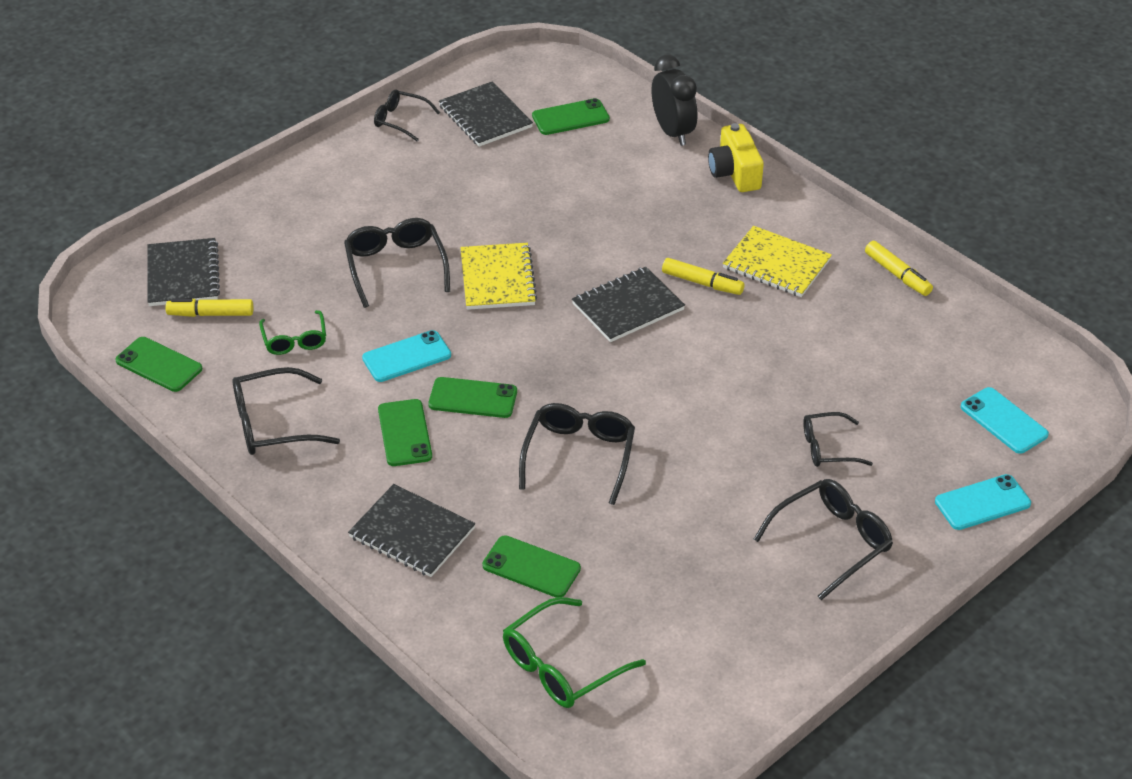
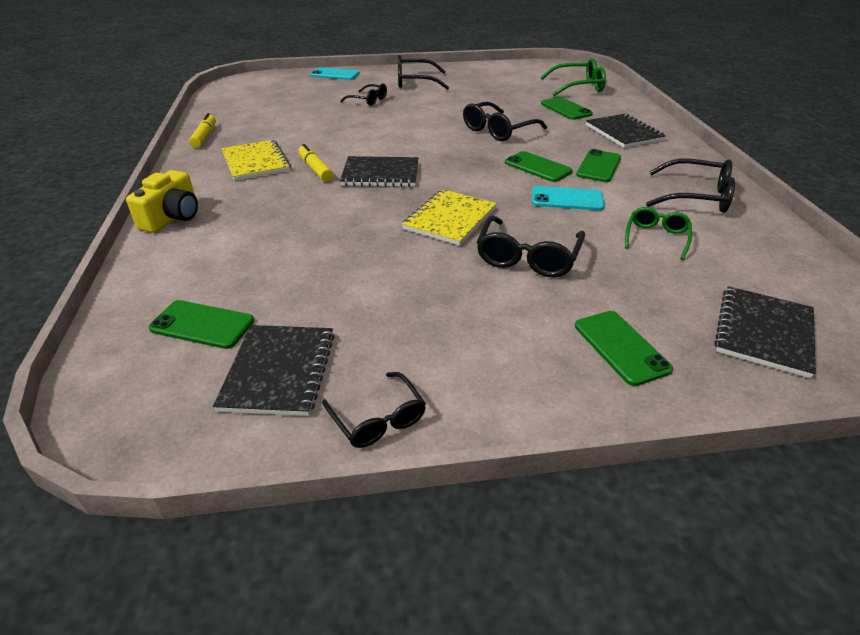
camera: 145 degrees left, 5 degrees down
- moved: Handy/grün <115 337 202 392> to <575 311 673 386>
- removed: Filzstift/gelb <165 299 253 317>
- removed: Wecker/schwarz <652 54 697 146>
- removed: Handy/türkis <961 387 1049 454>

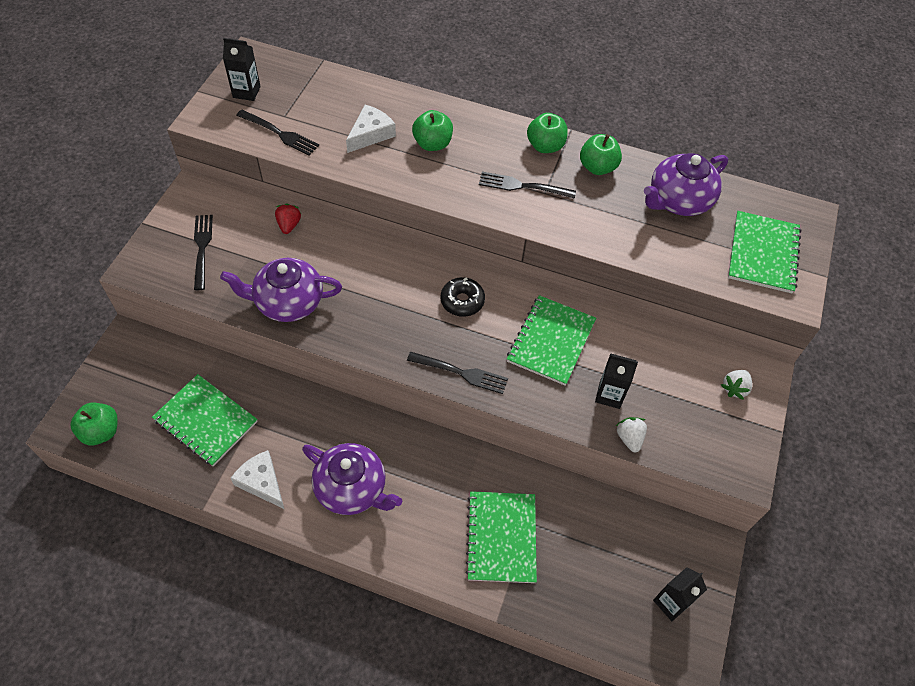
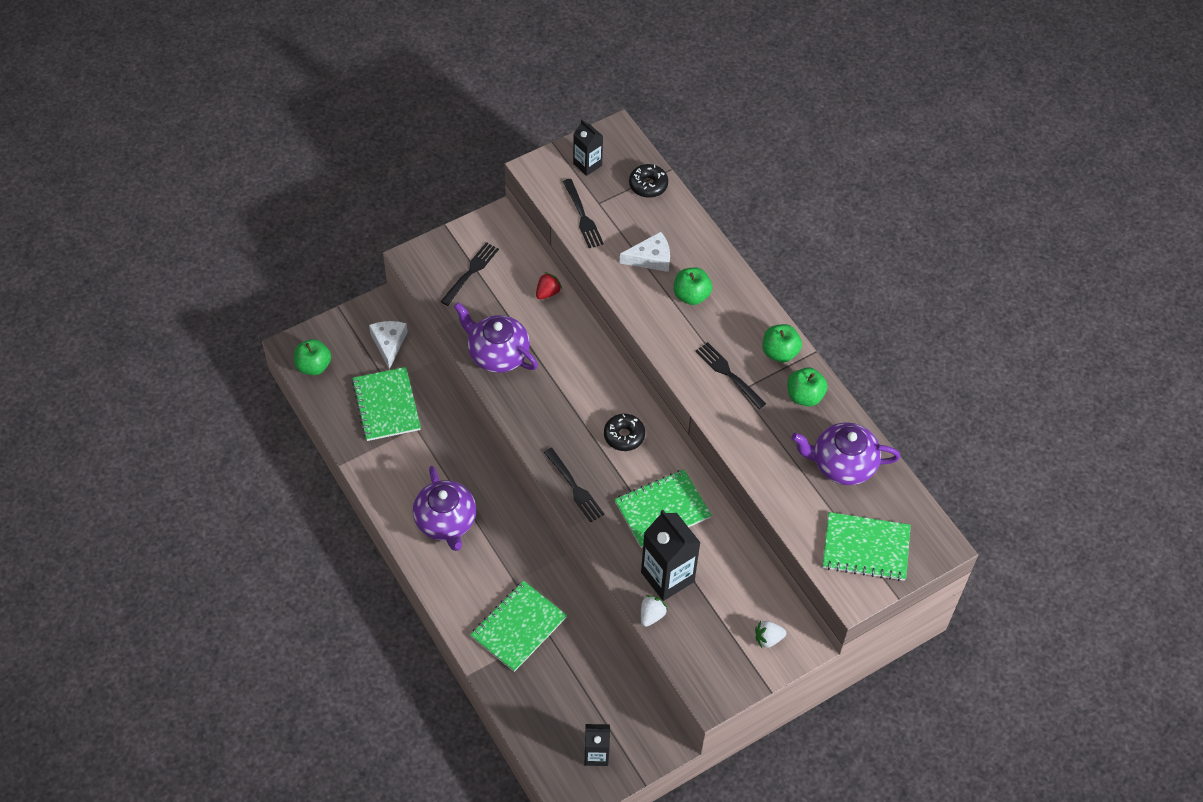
camera: 40 degrees right, 0 degrees up
- moved: Käse/weiß <230 450 284 509> to <369 321 408 369>
- added: Donut/schwarz <629 164 668 198>
- resized: Getränkekarton/schwarz <595 353 638 409> = <641 510 701 601> x1.69
- turned: Notizbuch/grün <728 211 801 293> = <823 512 911 581> 45 degrees clockwise

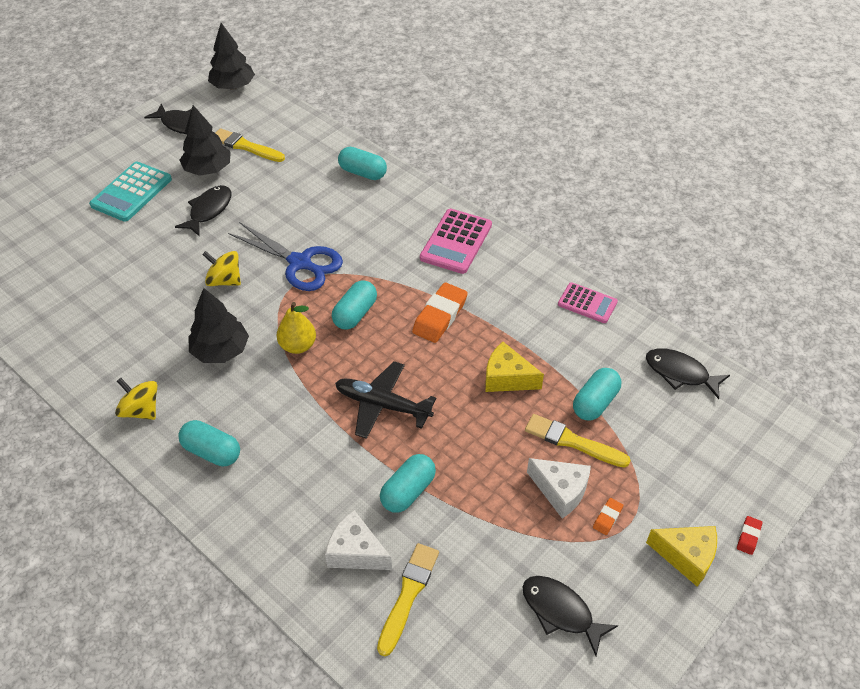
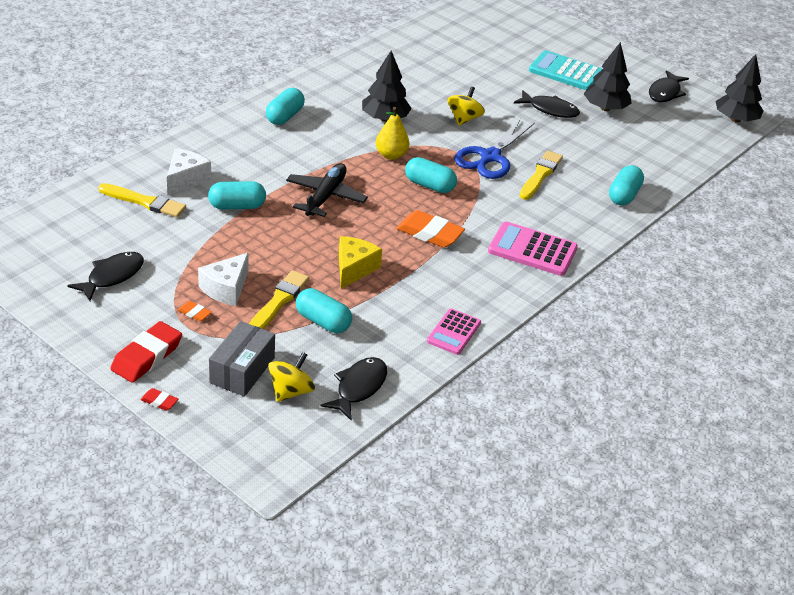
camera: 85 degrees right, 10 degrees down
- replaced: Käse/gelb <646 526 717 587> to Radiergummi/rot <110 321 182 383>
- turned: Kapsel/türkis <380 454 436 513> = <208 181 266 210> 45 degrees counterclockwise
- added: Schachtel/grau <209 321 275 397>
- moved: Kreisel/gelb <115 378 157 420> to <268 352 315 402>
- moved: Pinsel/gelb <216 128 285 162> to <520 151 563 200>

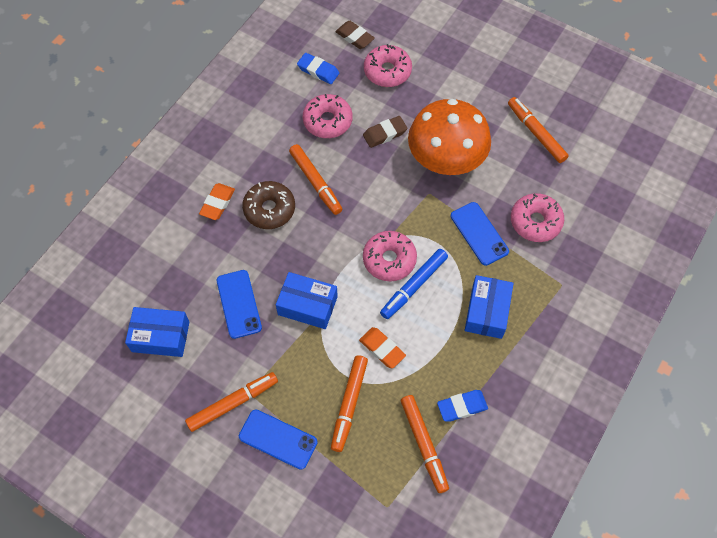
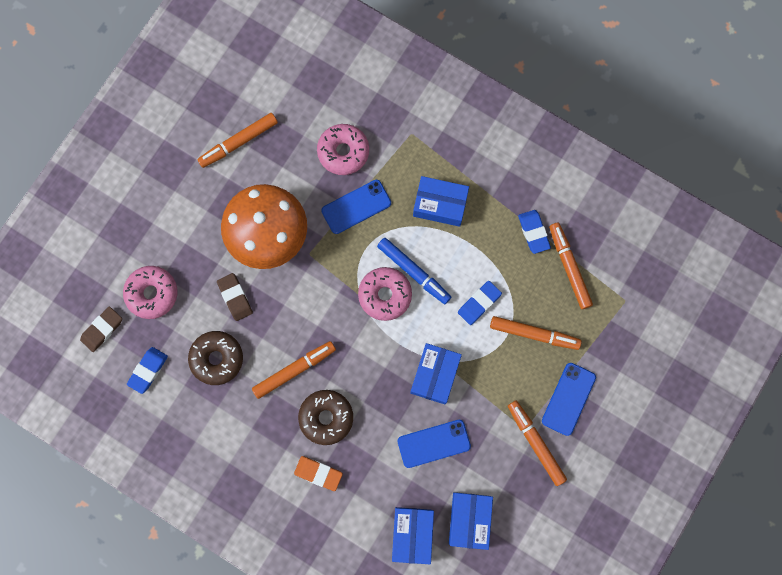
camera: 90 degrees left, 15 degrees up
- recoloured: Donut/rosa <303 94 352 138> to Donut/braun <188 331 243 385>
- added: Schachtel/blau <392 507 434 564>
- recoloured: Radiergummi/orange <359 327 406 368> to Radiergummi/blau <458 281 502 325>
- turned: Filzstift/orange <401 395 449 493> = <549 223 593 309> 90 degrees counterclockwise

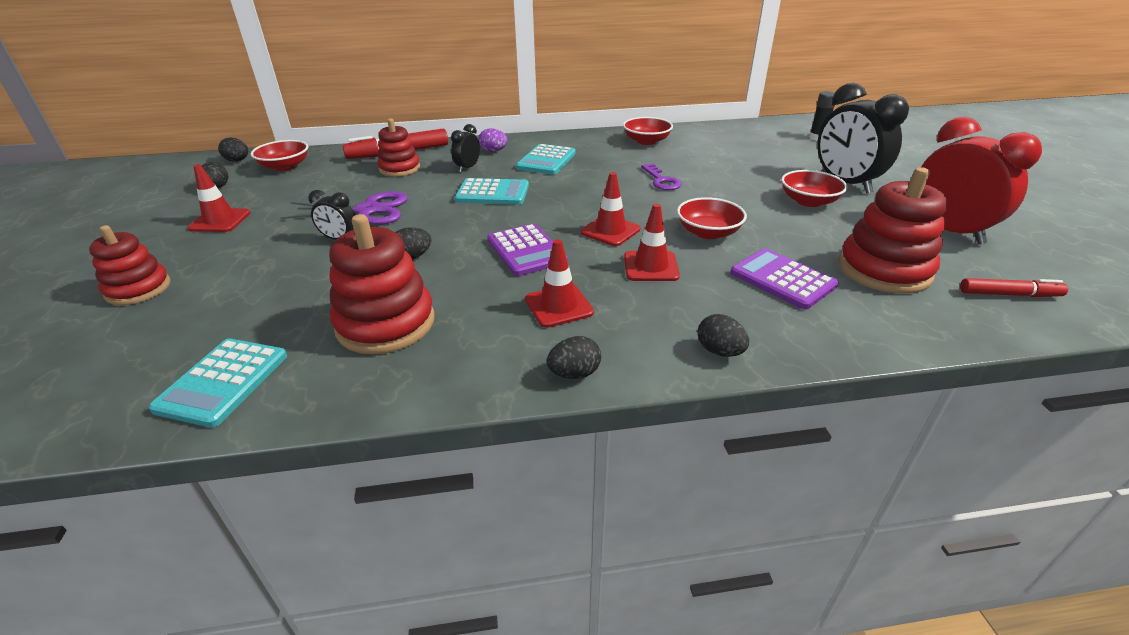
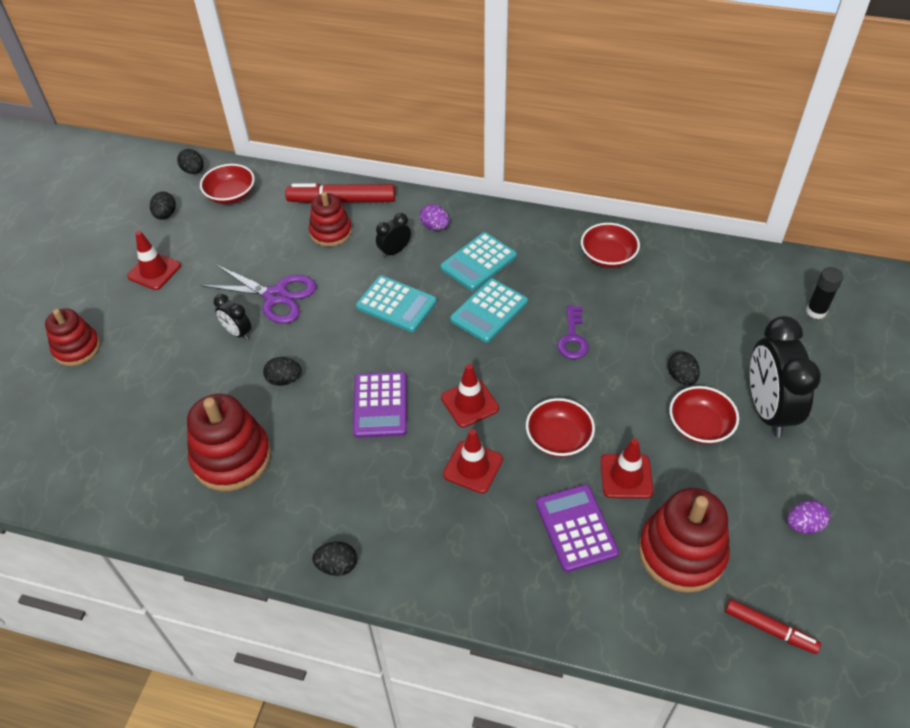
camera: 25 degrees right, 15 degrees up
- moved: Taschenrechner/türkis <149 338 287 428> to <450 279 528 343>
- moved: Leitkegel/rot <525 239 594 328> to <600 438 653 499>
- moved: Ei/schwarz <697 314 749 357> to <668 351 700 385>
- replaced: Wecker/rot <921 117 1042 245> to Ei/lila <787 500 830 534>

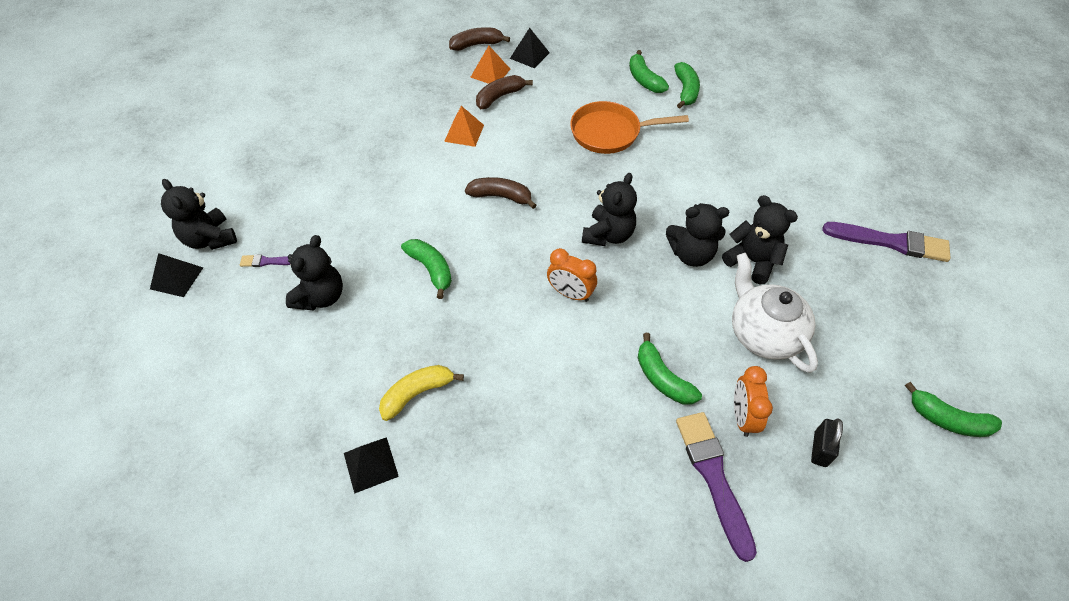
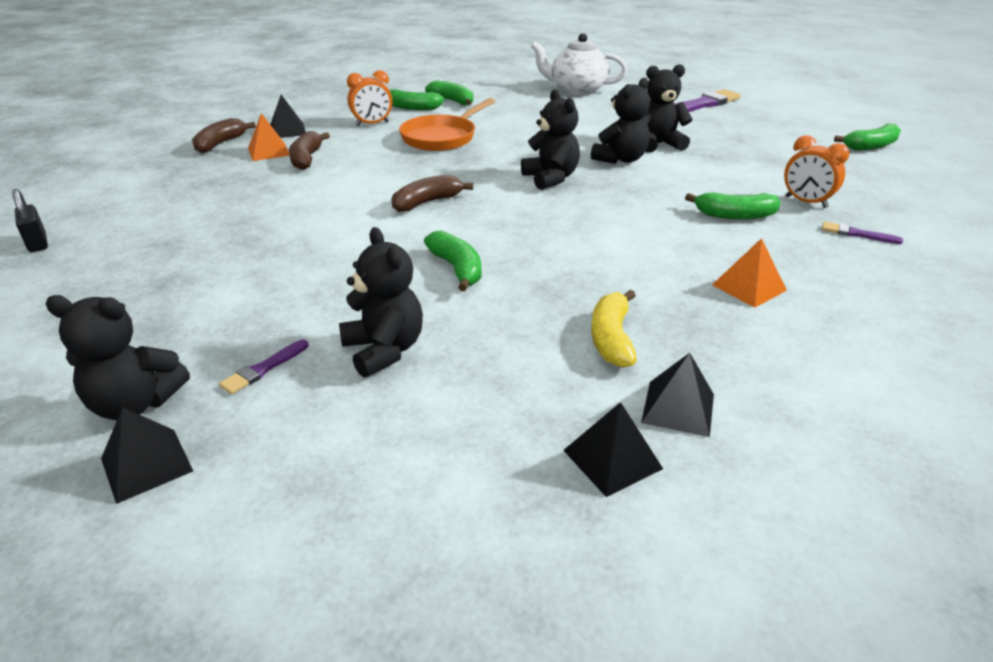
camera: 50 degrees left, 20 degrees down
- moved: Vorhängeschloss/schwarz <811 418 843 467> to <12 189 48 252>
- moved: Wecker/orange <547 248 597 302> to <347 70 392 126>
- turned: Banane/grün <401 239 452 299> = <424 231 482 291> 60 degrees clockwise
- moved: Teekanne/weiß <732 253 818 373> to <531 33 628 95>
- added: Pyramide/schwarz <563 402 663 497>
- moved: Pyramide/orange <444 106 484 147> to <712 238 787 308>
- resized: Pinsel/lila <676 412 757 562> = <822 222 903 244> x0.49

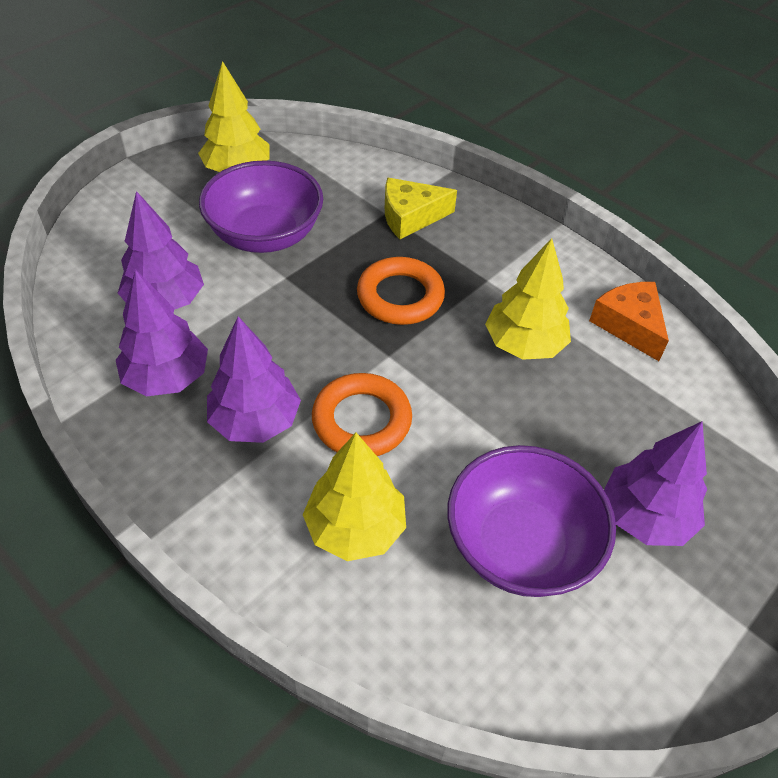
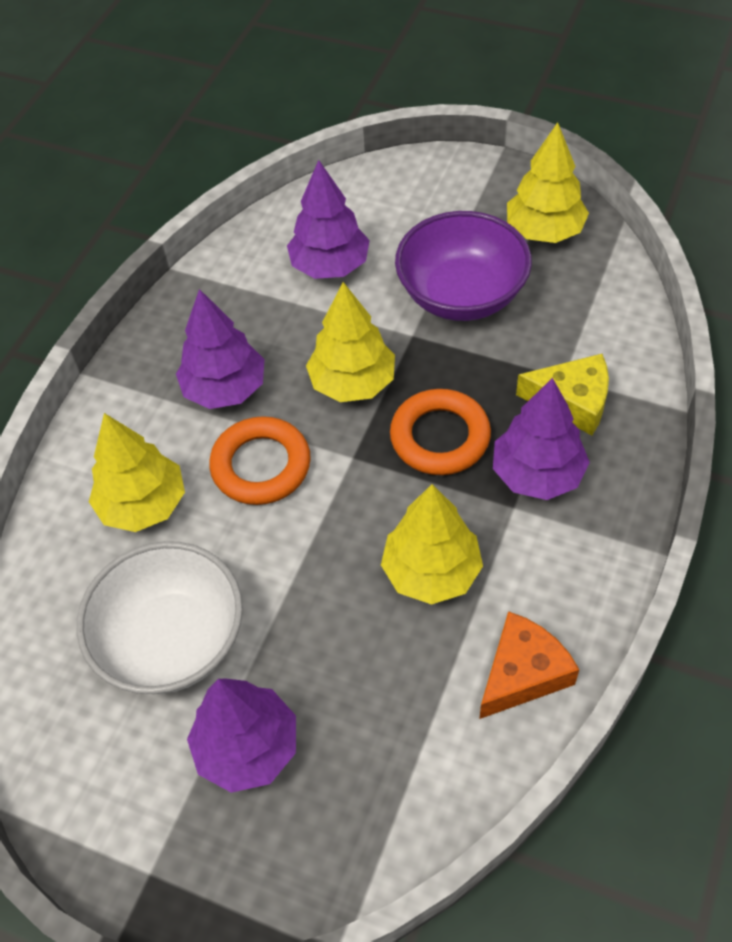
camera: 75 degrees right, 5 degrees up
- recoloured: Schüssel/lila <447 445 616 597> to Schüssel/weiß <77 541 243 694>
- added: Baum/gelb <306 282 395 402>
- moved: Baum/lila <116 270 208 397> to <493 378 590 500>
- turned: Käse/gelb <385 178 457 239> = <516 354 609 435> 135 degrees clockwise

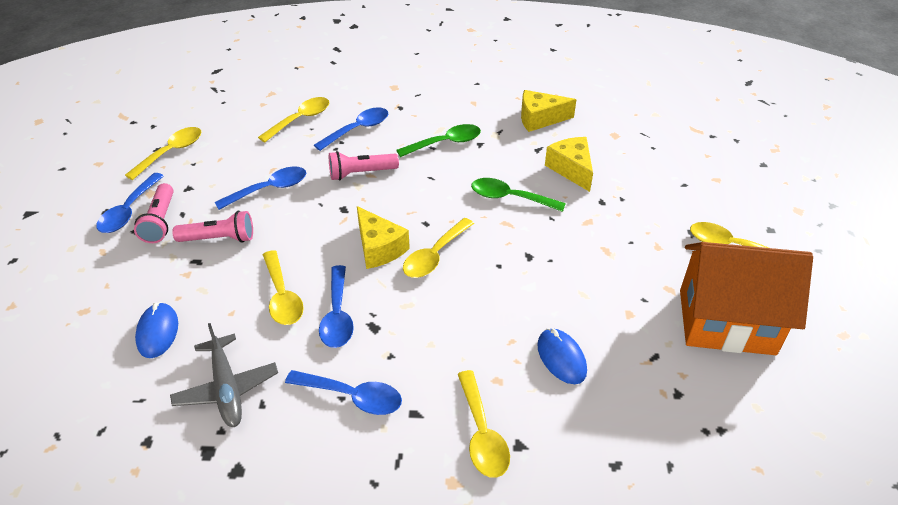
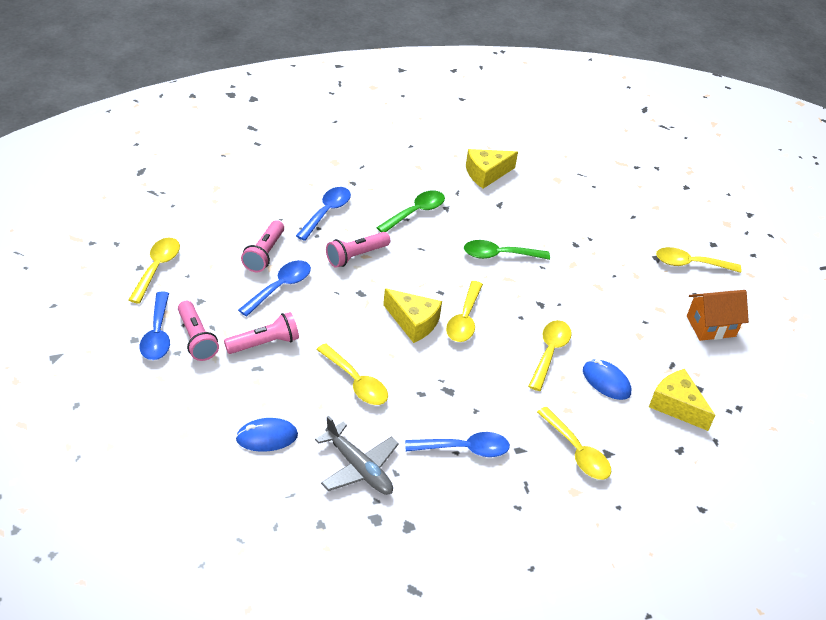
camera: 25 degrees left, 0 degrees up
- turned: Computermaus/blau <135 302 178 358> = <236 418 298 452> 75 degrees counterclockwise
- added: Taschenlampe/rosa <241 220 284 272>
- moved: Löffel/gelb <258 97 329 142> to <528 320 572 391>
- moved: Käse/gelb <545 137 593 192> to <649 369 715 431>
- resized: Haus/orange <680 242 813 355> = <687 290 749 341> x0.57
- removed: Löffel/blau <319 265 354 348>

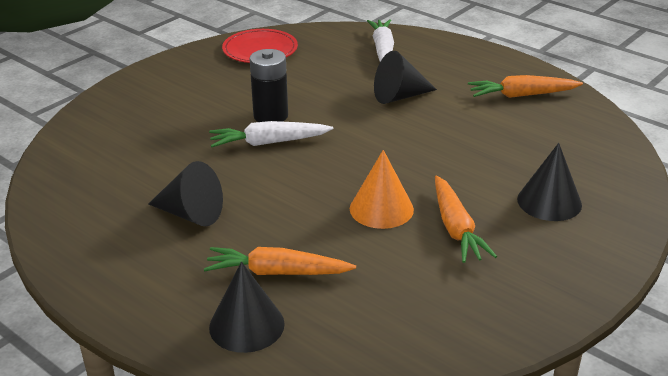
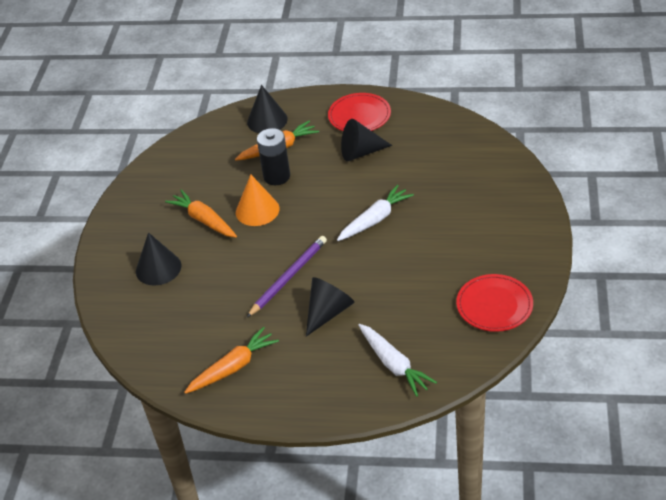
camera: 150 degrees right, 10 degrees up
- added: Bleistift/lila <247 236 327 317>
- moved: Batterie/schwarz <250 49 288 122> to <257 128 290 185>
- added: Teller/rot <328 93 391 131>

